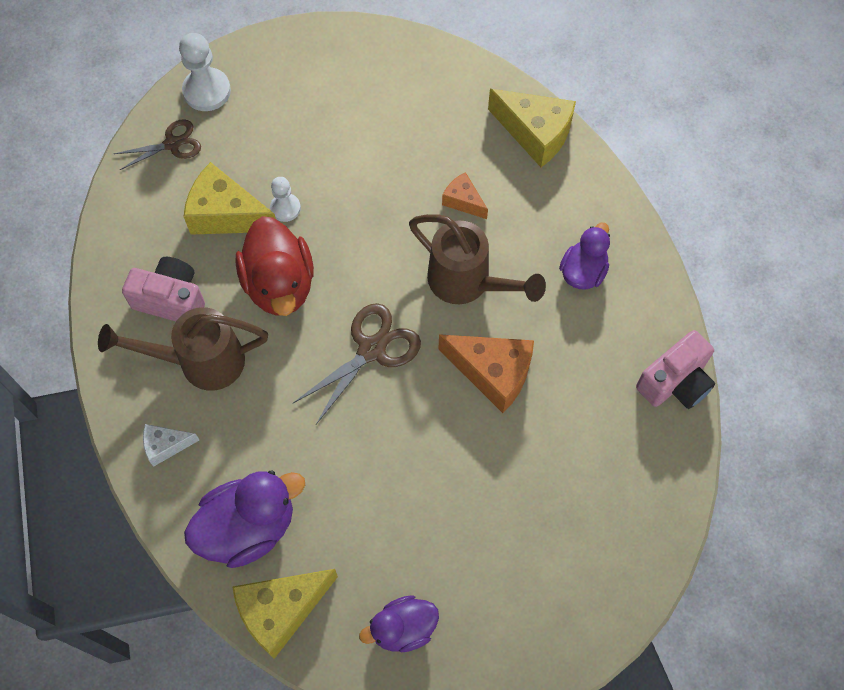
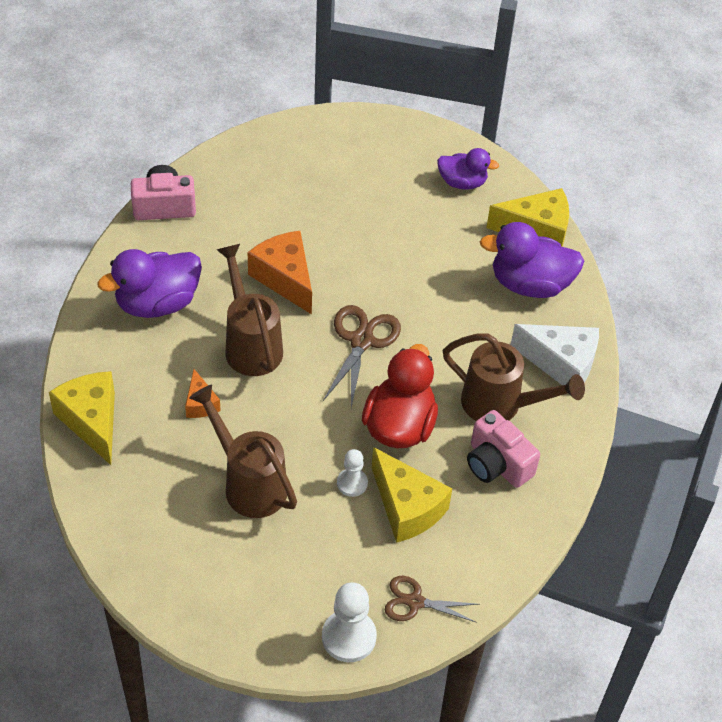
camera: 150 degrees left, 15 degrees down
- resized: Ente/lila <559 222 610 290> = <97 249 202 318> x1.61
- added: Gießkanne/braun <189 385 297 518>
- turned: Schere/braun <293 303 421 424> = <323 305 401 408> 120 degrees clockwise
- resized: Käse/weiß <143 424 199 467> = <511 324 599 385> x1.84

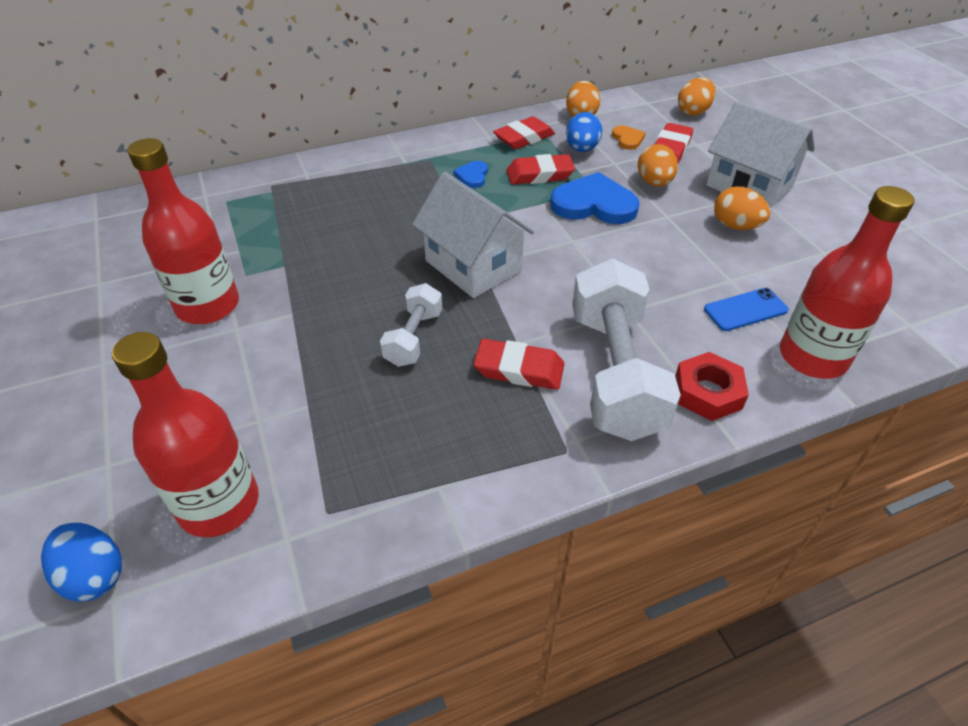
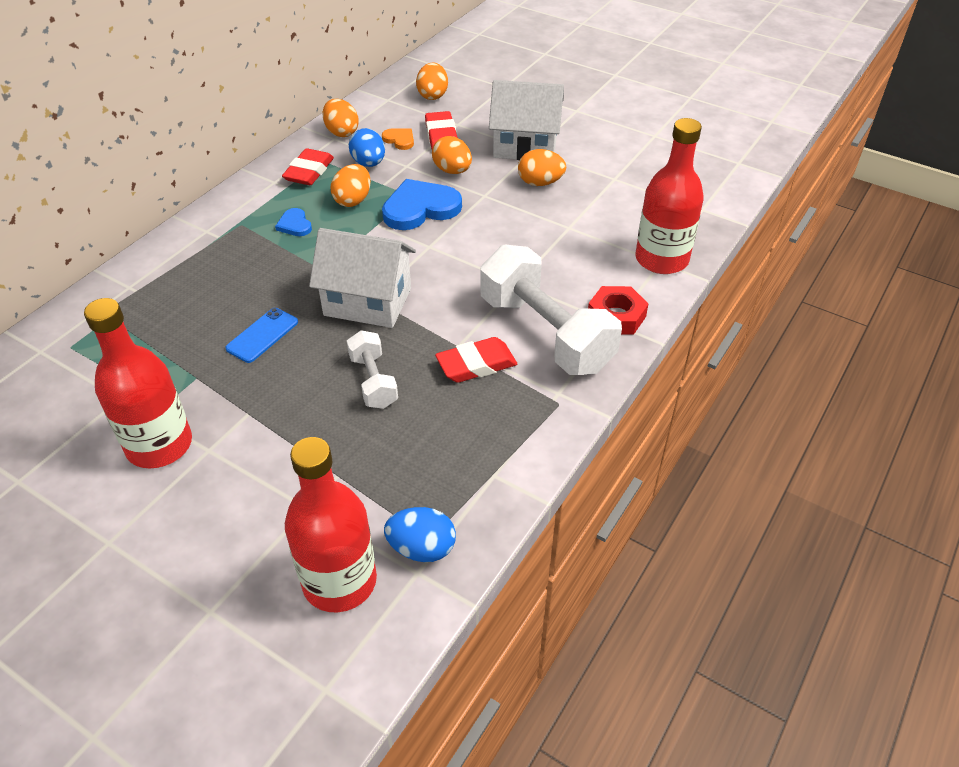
camera: 35 degrees left, 0 degrees up
- moved: Handy/blau <704 288 789 331> to <225 308 298 363>
- replaced: Radiergummi/rot <507 154 575 185> to Ei/orange <331 164 371 207>
- moved: Ei/blau <41 523 122 602> to <384 507 456 562>

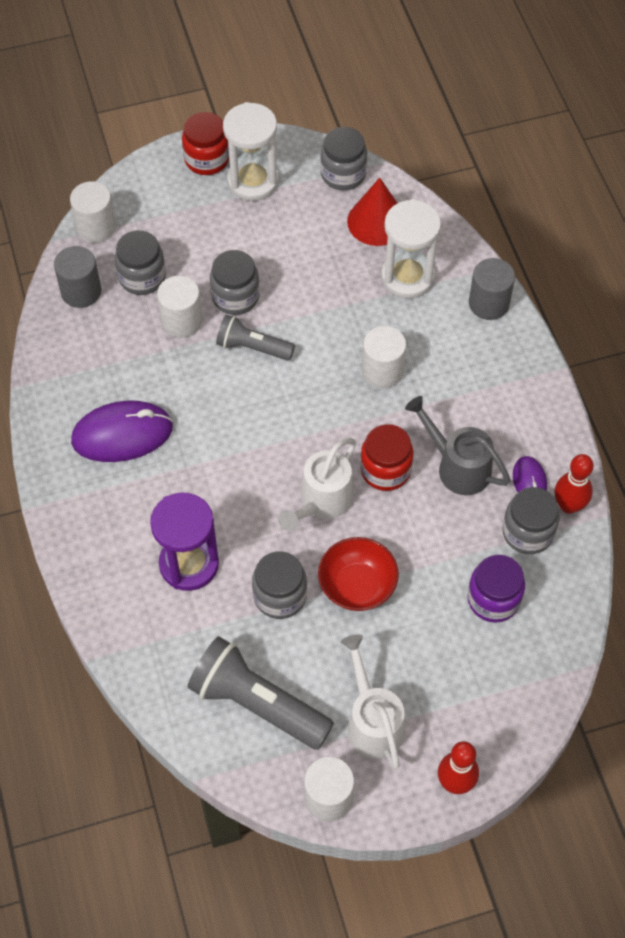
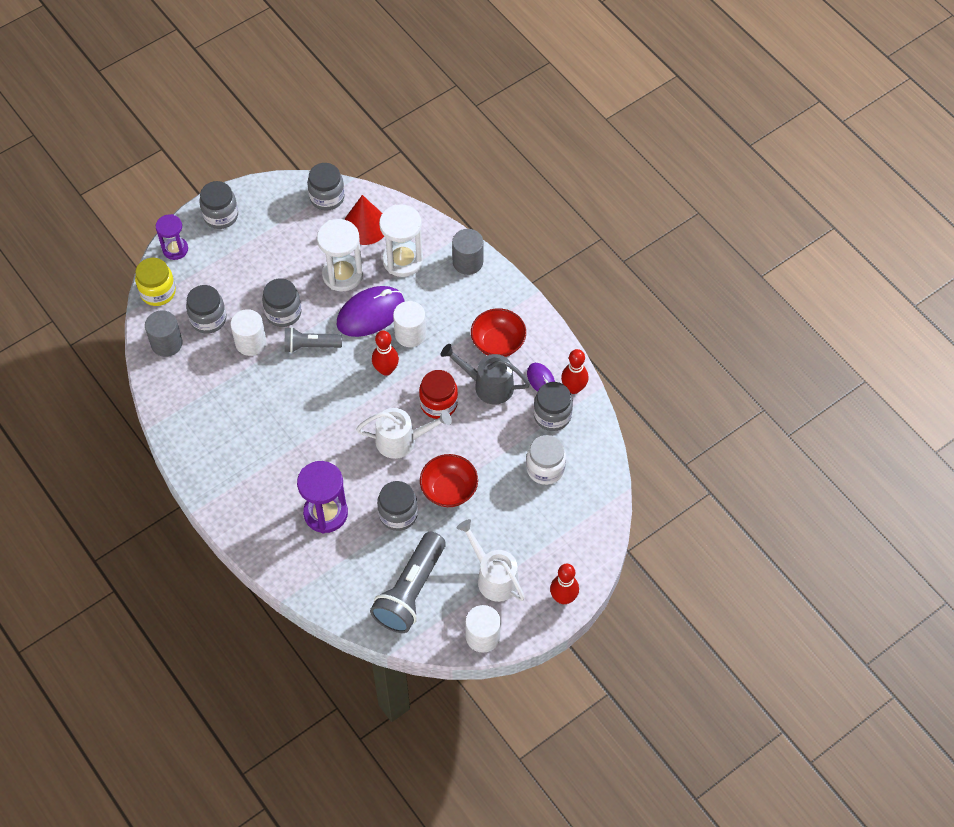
camera: 20 degrees left, 0 degrees up
- replaced: Vollzylinder/weiß <70 181 116 243> to Einmachglas/gelb <135 258 176 306>
- added: Sanduhr/lila <156 214 188 260>
- recoloured: Einmachglas/rot <182 112 229 175> to Einmachglas/grau <199 181 238 229>
- moved: Sanduhr/weiß <223 102 279 201> to <317 219 363 291>
- moved: Computermaus/lila <71 400 173 462> to <337 286 405 337>
- turned: Gießkanne/weiß <278 438 356 531> = <356 408 452 459> 105 degrees counterclockwise
- turned: Taschenlampe/grau <187 636 334 750> = <370 532 446 633> 75 degrees counterclockwise
- added: Bowlingkegel/rot <372 331 399 376>
- added: Schüssel/rot <471 308 526 357>
- recoloured: Einmachglas/lila <467 555 525 623> to Einmachglas/weiß <526 435 566 485>

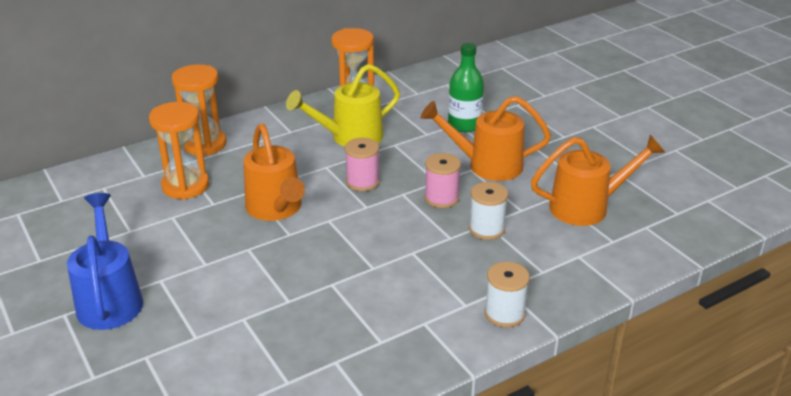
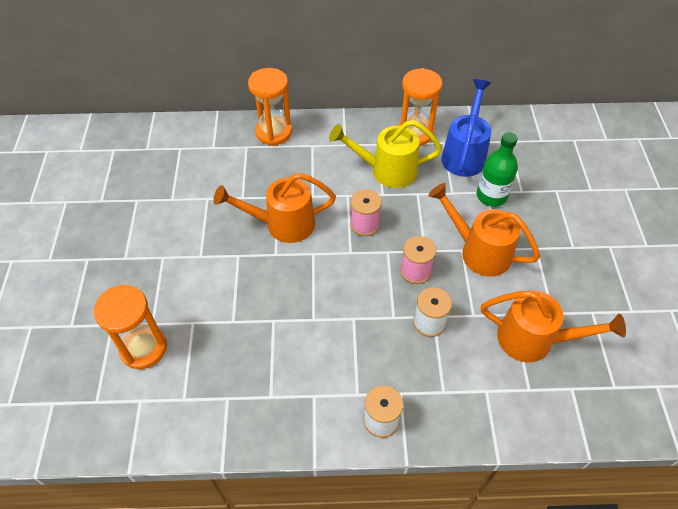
camera: 30 degrees right, 20 degrees up
- moved: Sanduhr/orange <149 102 209 200> to <94 285 167 369>
- turned: Gießkanne/orange <243 124 305 221> = <213 173 336 243> 75 degrees clockwise
- moved: Gießkanne/blau <67 193 143 330> to <441 79 491 177>

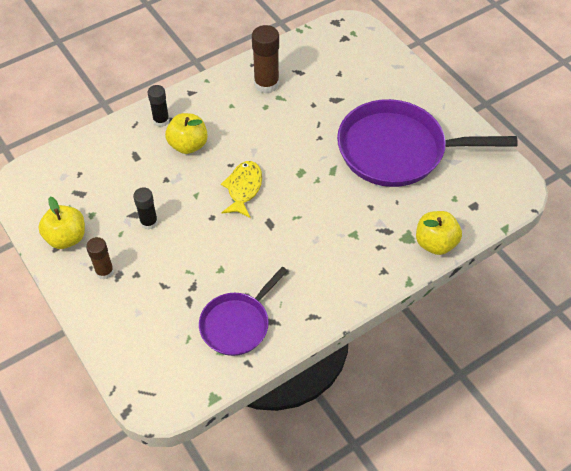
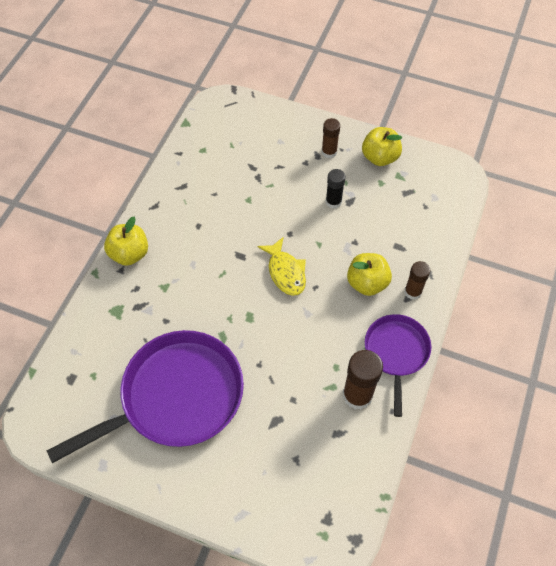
camera: 145 degrees right, 5 degrees up
- moved: Apfel/gelb <416 211 462 255> to <104 217 148 266>
- moved: Pfanne/lila <199 267 288 356> to <365 314 431 417>
- recoloured: Klebestift/schwarz <148 85 170 127> to Klebestift/braun <404 261 430 300>

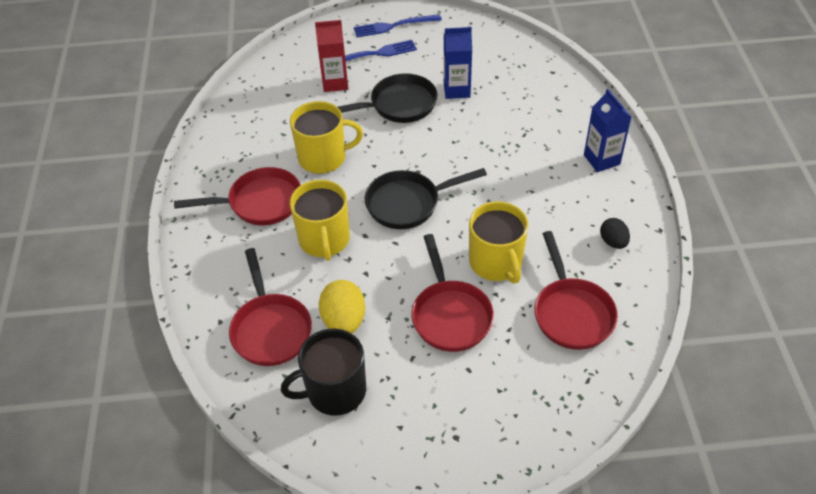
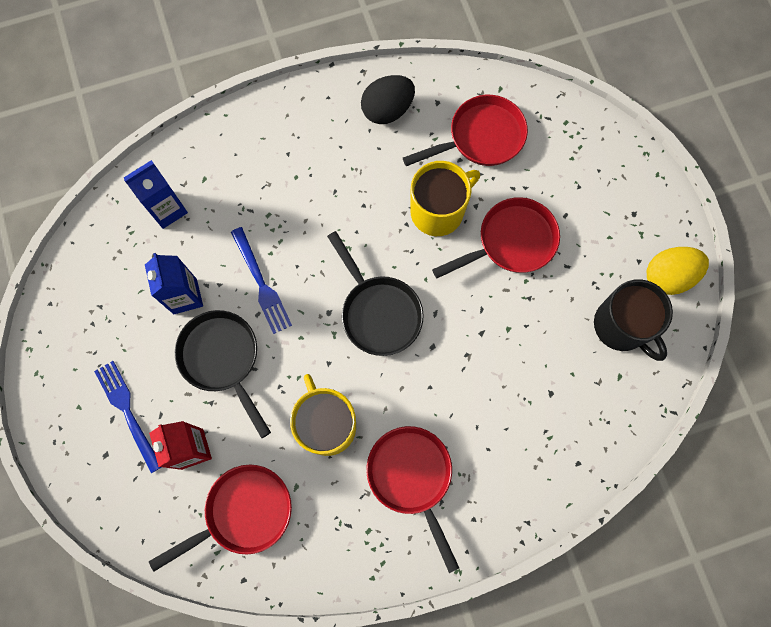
camera: 105 degrees left, 25 degrees up
- moved: Getränkekarton/blau <584 89 631 172> to <124 160 188 229>
- moved: Pfanne/rot <229 248 312 366> to <149 464 292 571>
- moved: Gabel/blau <354 14 442 37> to <231 227 292 334>
- resized: Ei/schwarz <600 218 630 249> = <361 75 415 124> x1.62
- moved: Ei/gelb <319 280 365 334> to <647 247 709 295>
- removed: Tasse/gelb <290 180 350 261>

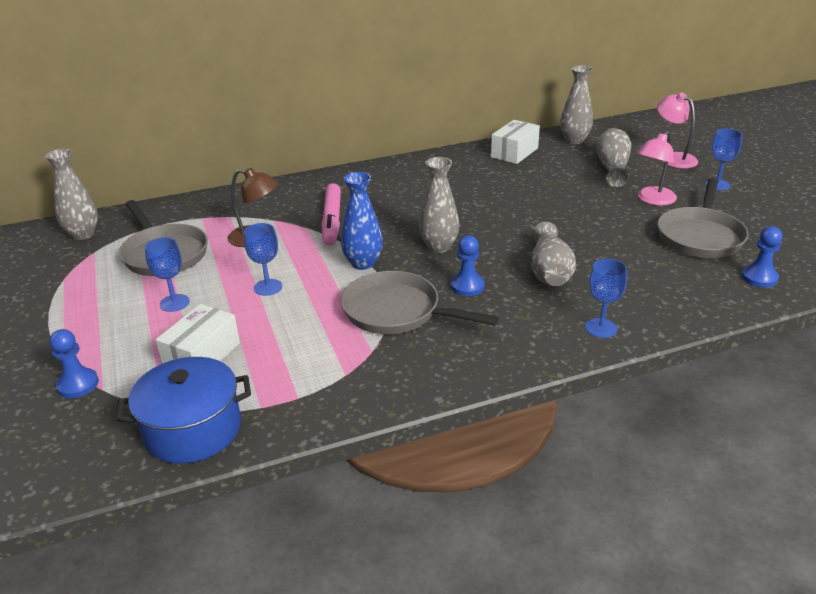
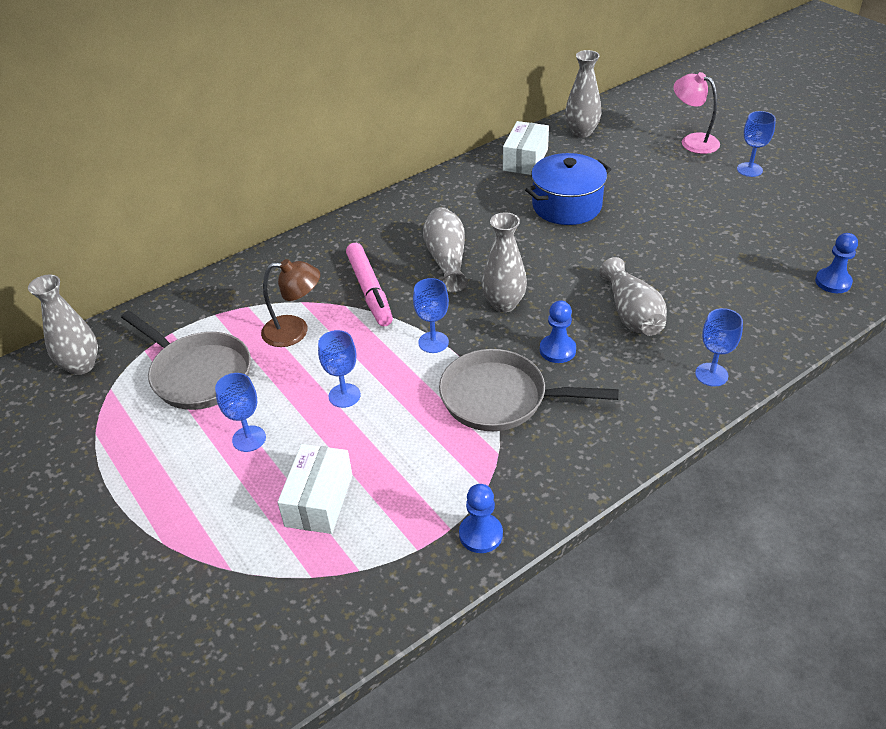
camera: 15 degrees left, 10 degrees up
- replaced: Vase/blau <341 172 383 270> to Kelch/blau <413 278 449 353>
- moved: Vase/grau <596 128 631 187> to <423 207 468 293>
- moved: Bauer/blau <49 329 99 398> to <459 484 503 553>
- moved: Kochtopf/blau <117 357 251 464> to <525 153 611 225>
- removed: Lampe/rosa <637 131 677 205>
- removed: Pfanne/grau <657 178 749 258>

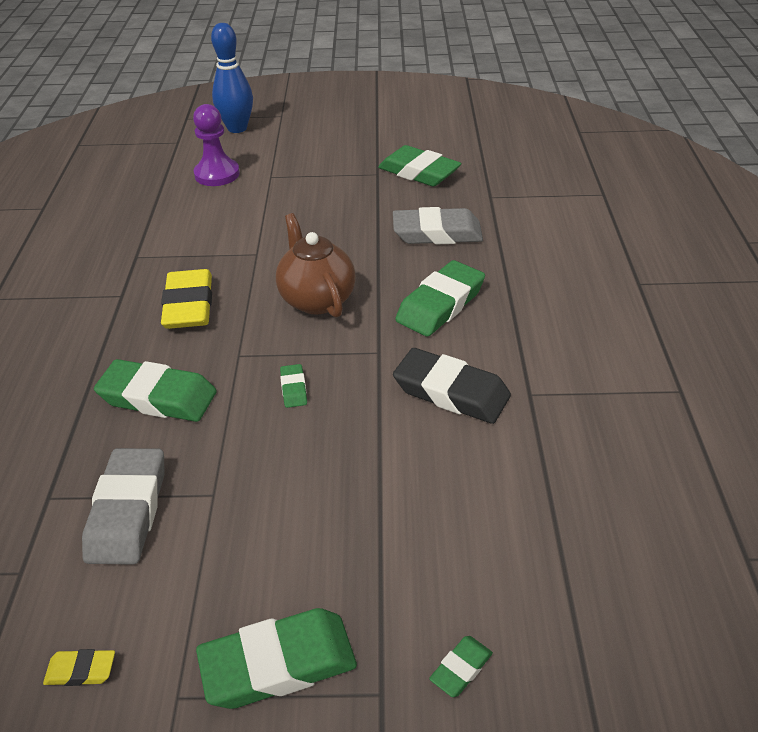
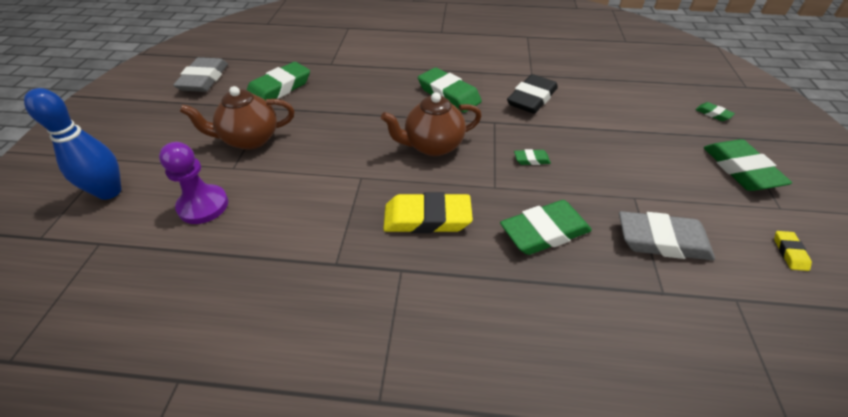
camera: 85 degrees left, 5 degrees up
- moved: Radiergummi/grau <393 207 483 244> to <173 57 228 92>
- added: Teekanne/braun <180 86 294 150>
- turned: Radiergummi/grün <94 359 217 422> = <500 200 592 255> 45 degrees clockwise

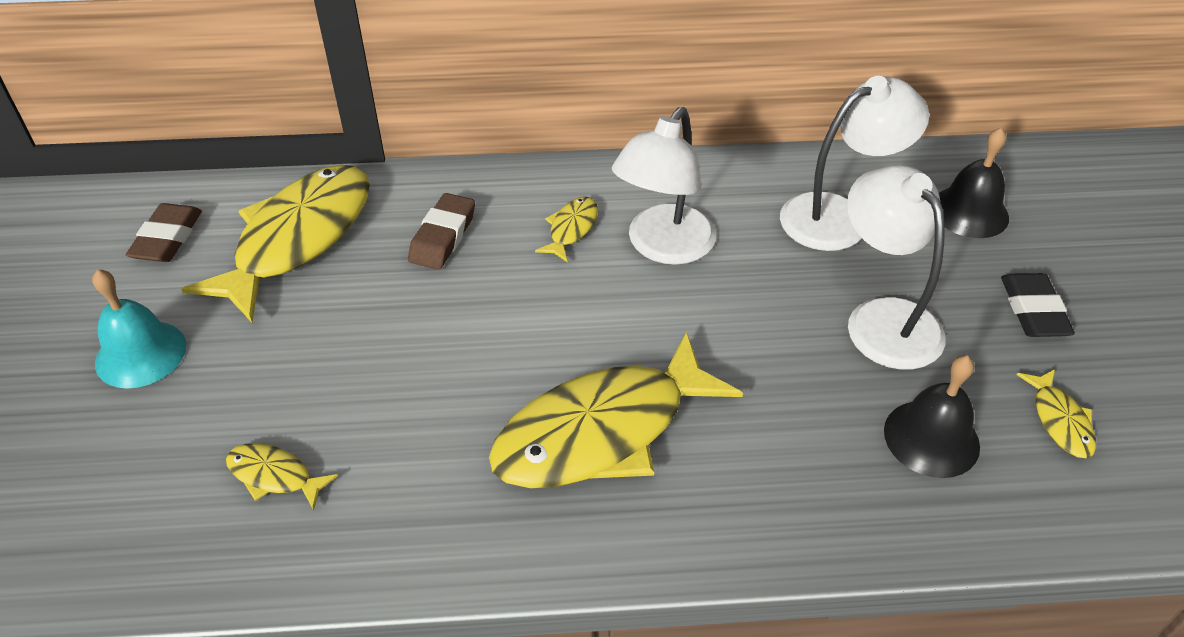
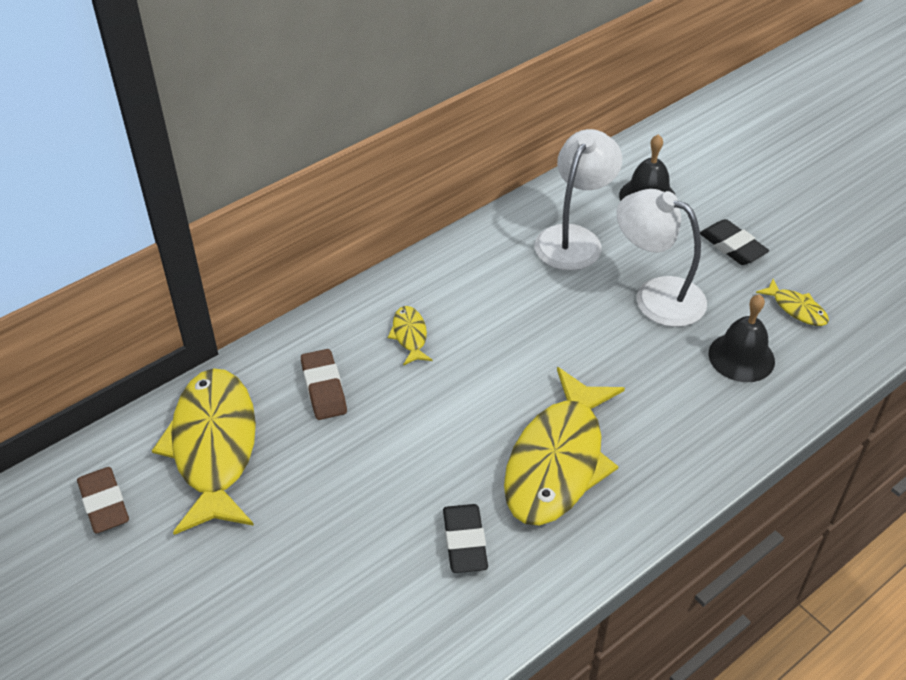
camera: 35 degrees left, 0 degrees up
- added: Radiergummi/schwarz <443 504 488 573>
- removed: Glocke/türkis <92 269 186 389>
- removed: Fisch/gelb <226 443 338 511>
- removed: Lampe/weiß <612 107 716 265>

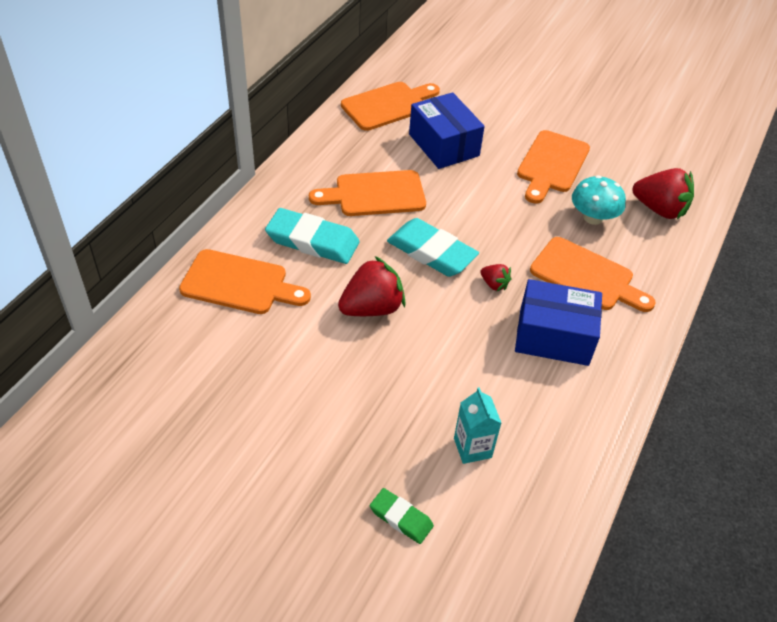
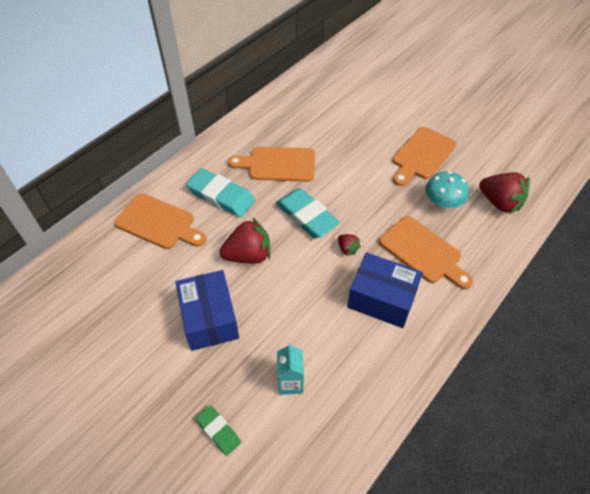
camera: 15 degrees right, 5 degrees up
- moved: Schachtel/blau <409 92 485 169> to <175 270 239 351>
- removed: Schneidebrett/orange <341 82 440 131>

